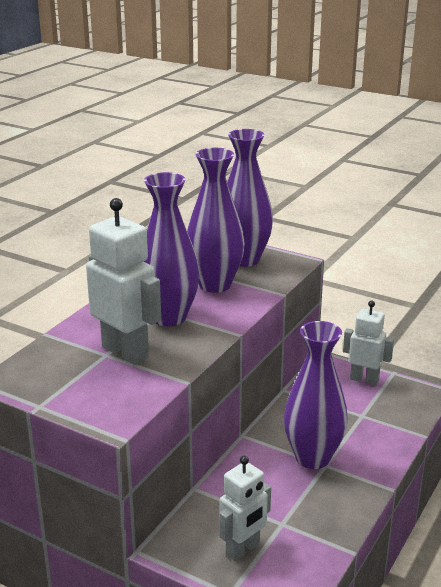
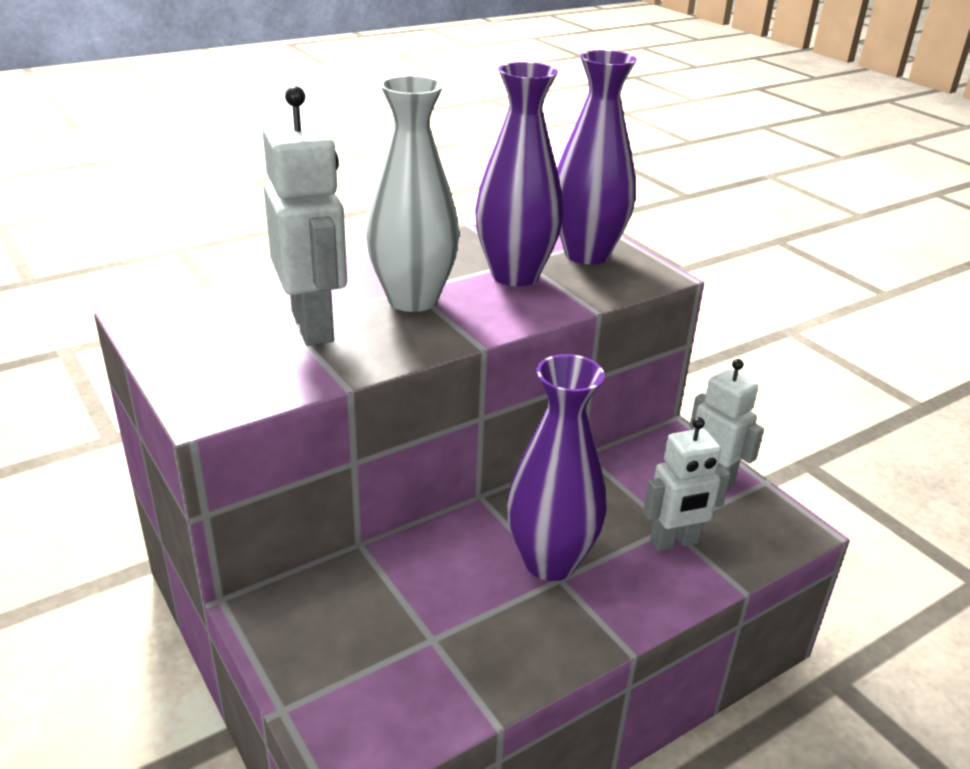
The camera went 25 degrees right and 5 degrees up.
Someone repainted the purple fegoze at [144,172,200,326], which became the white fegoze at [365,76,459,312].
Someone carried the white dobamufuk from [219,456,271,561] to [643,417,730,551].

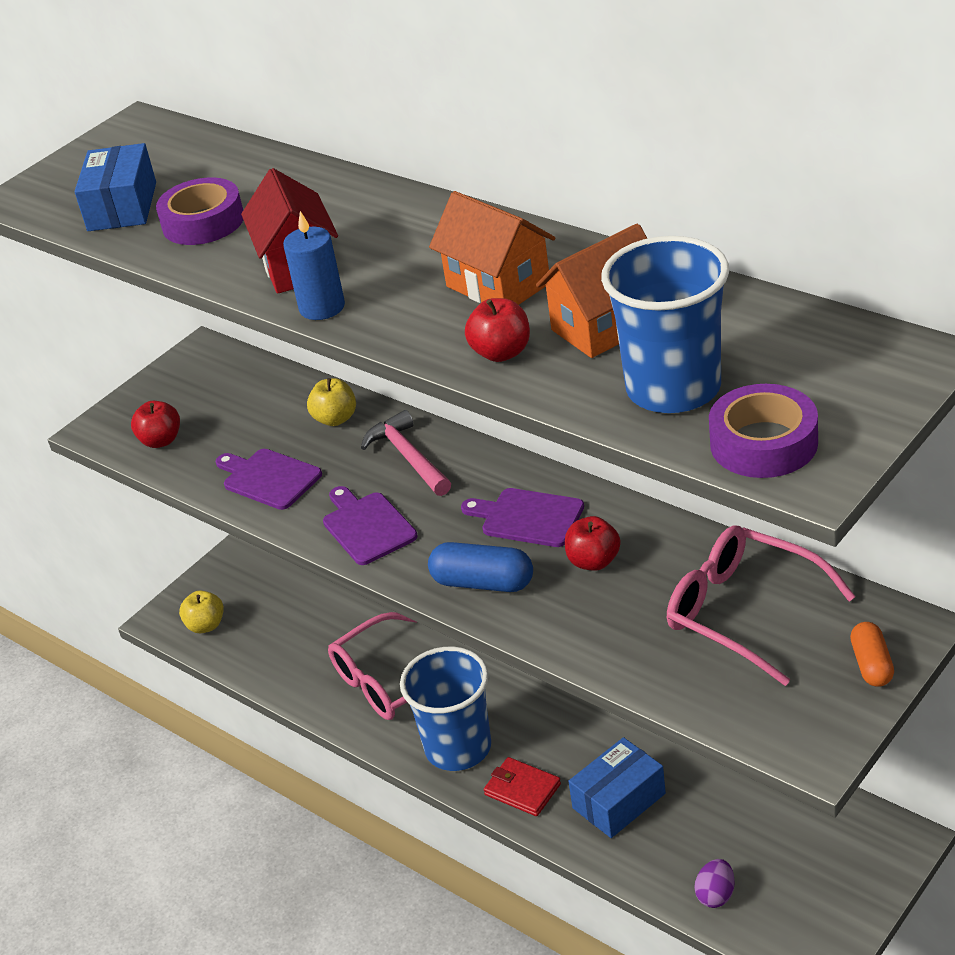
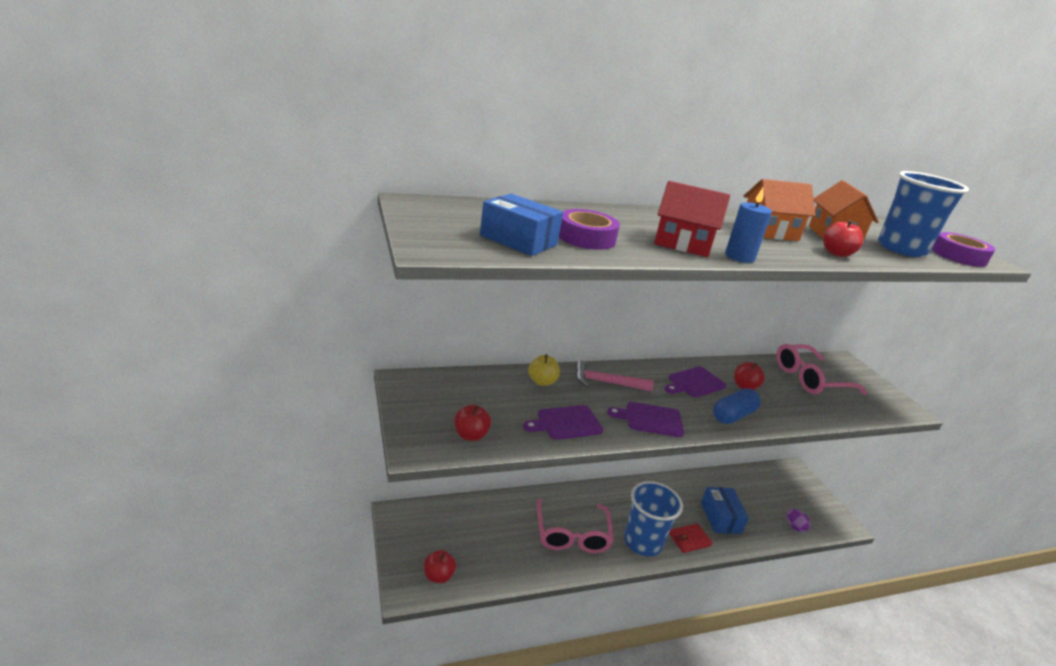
The camera went 65 degrees left and 10 degrees down.
Someone repainted the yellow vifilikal at [179,591,224,633], which became the red vifilikal at [424,550,456,583].
Someone took away the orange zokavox at [850,622,894,687].

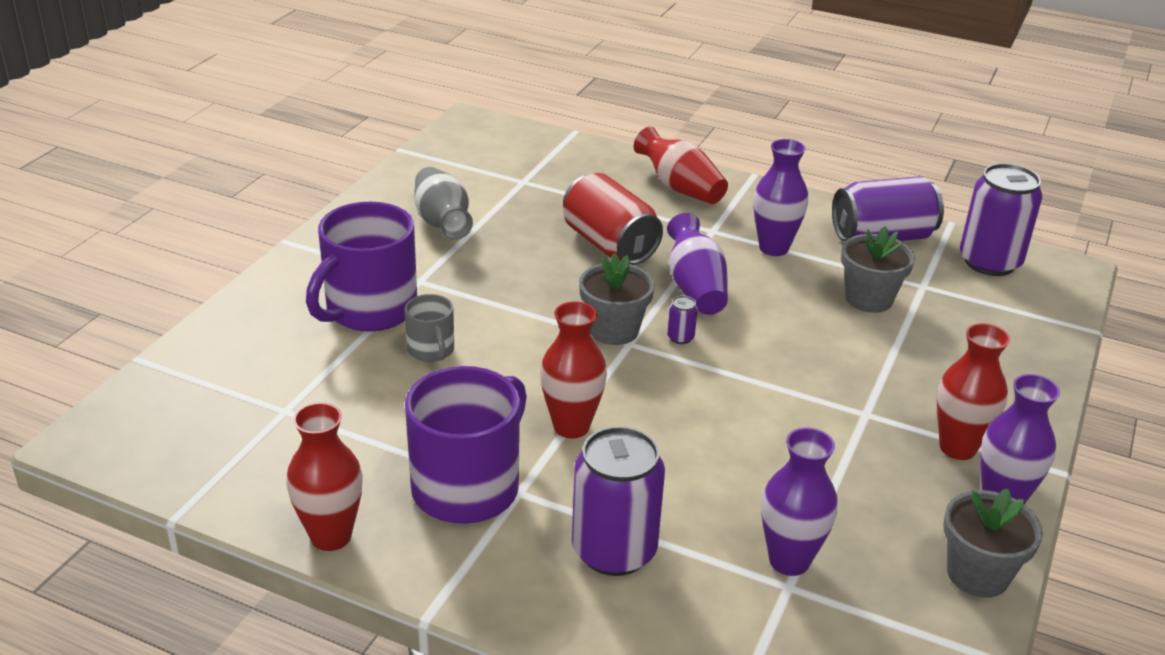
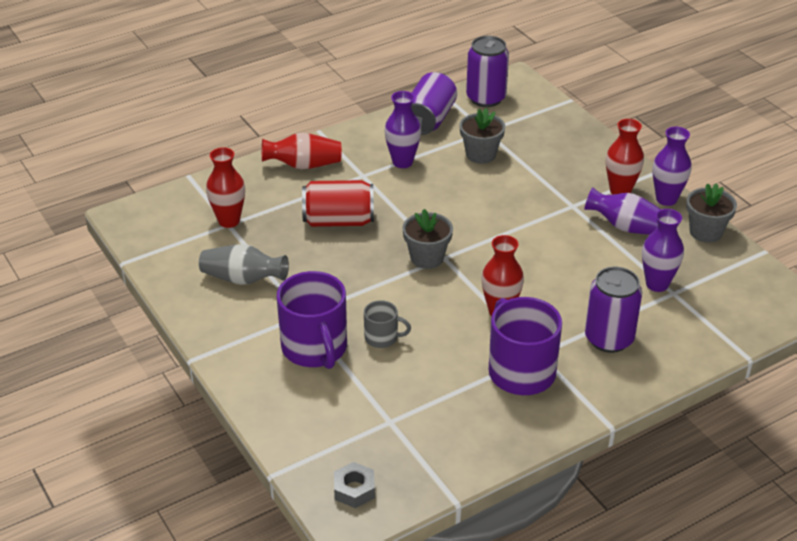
The camera went 55 degrees left and 5 degrees up.
Someone carried the red fegoze from [286,402,363,551] to [206,147,245,228].
Someone carried the purple fegoze from [667,213,728,315] to [584,187,661,235].
Someone took away the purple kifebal at [667,296,698,344].
Someone put down the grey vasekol at [334,462,375,508].

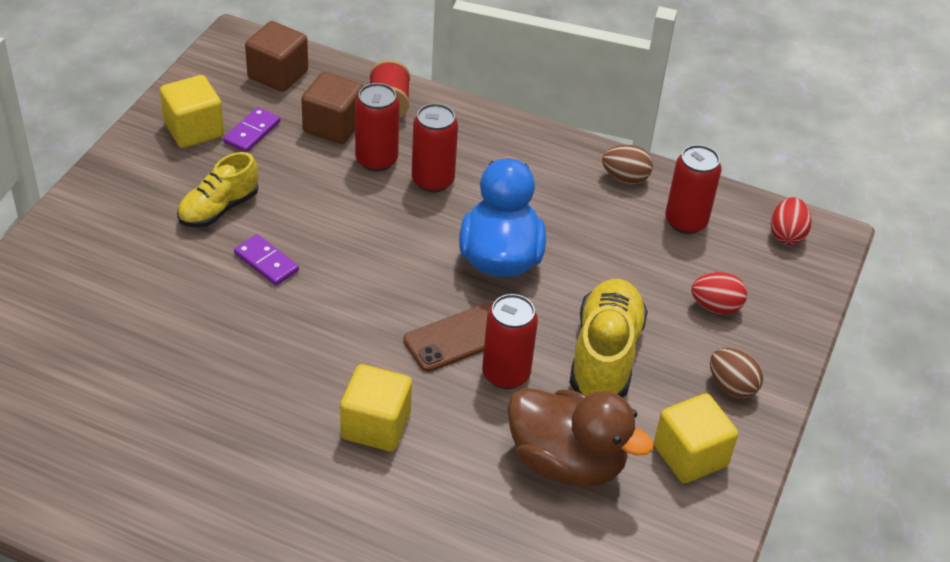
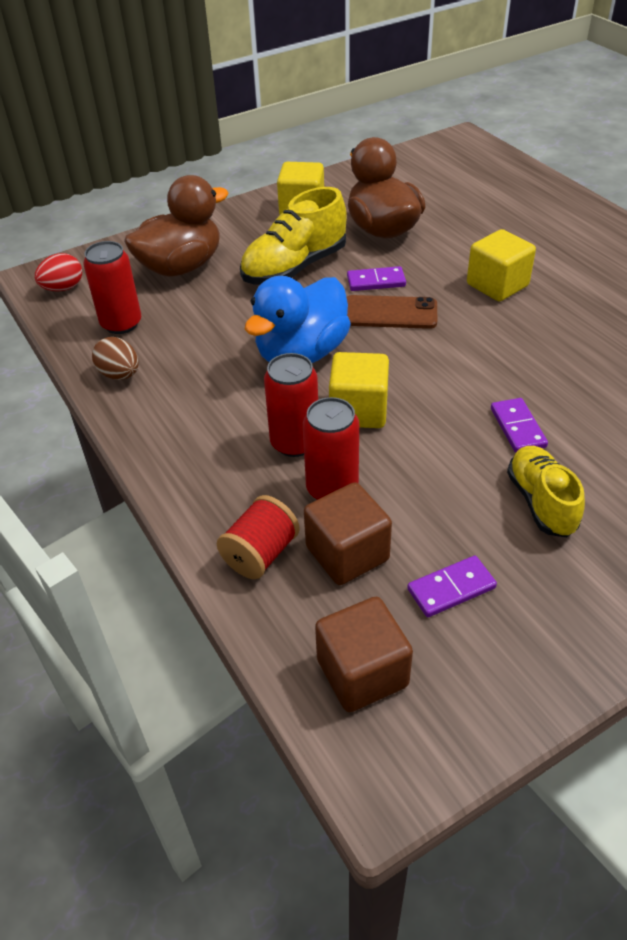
The camera went 140 degrees left and 0 degrees up.
Someone carried the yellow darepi from [160,75,224,148] to [329,352,389,428].
Someone rotated the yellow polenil at [177,152,258,228] by 90 degrees counterclockwise.
Someone swapped the red kifebal at [482,294,538,389] for the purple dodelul at [347,266,406,291].
Someone swapped the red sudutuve at [691,272,747,314] for the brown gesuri at [124,175,229,276].
Someone took away the brown sudutuve at [710,348,764,398].

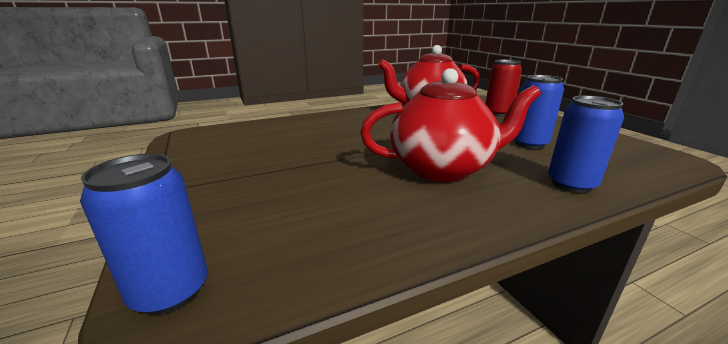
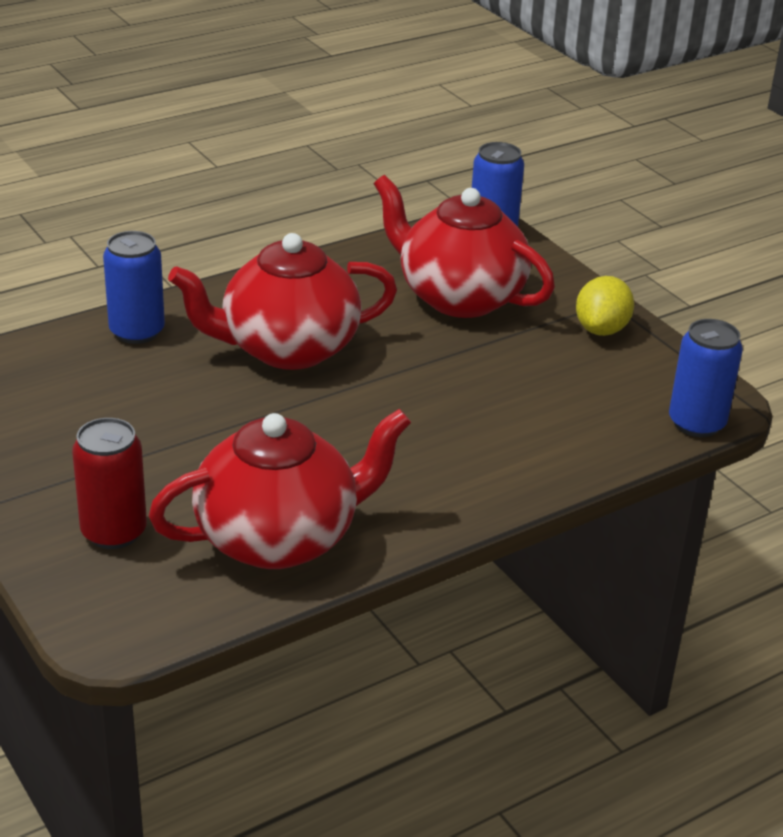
The camera went 170 degrees right and 10 degrees up.
Someone carried the blue kifebal from [514,75,564,149] to [669,319,743,437].
Someone put down the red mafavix at [374,175,555,318].
Someone put down the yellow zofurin at [576,276,634,336].

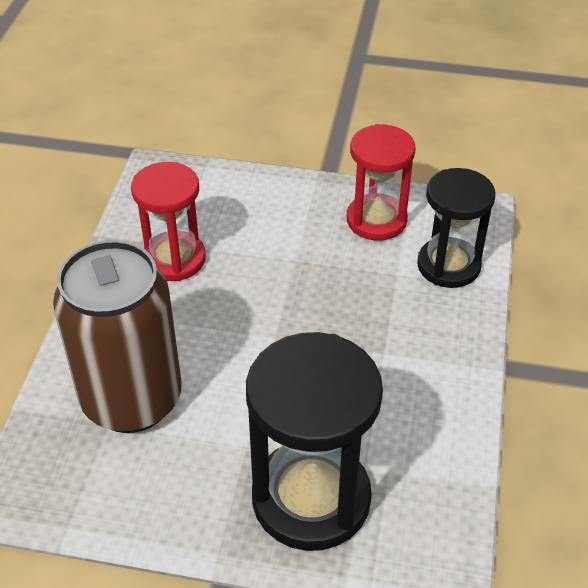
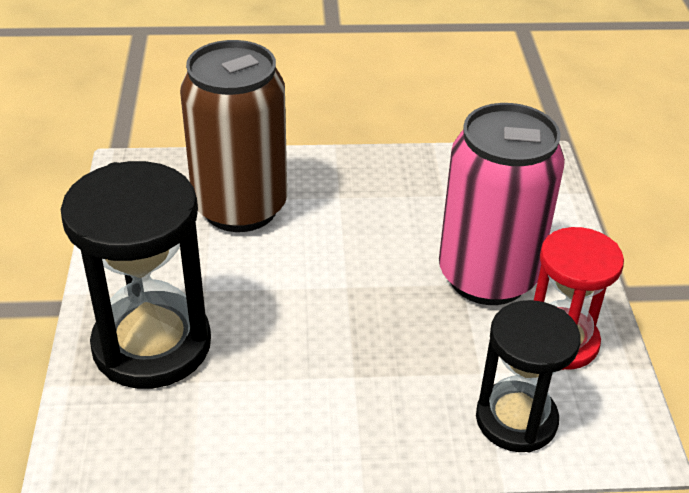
The camera went 75 degrees right and 5 degrees down.
Someone took away the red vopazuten at [131,162,206,281].
Someone put down the pink kifebal at [439,103,565,305].

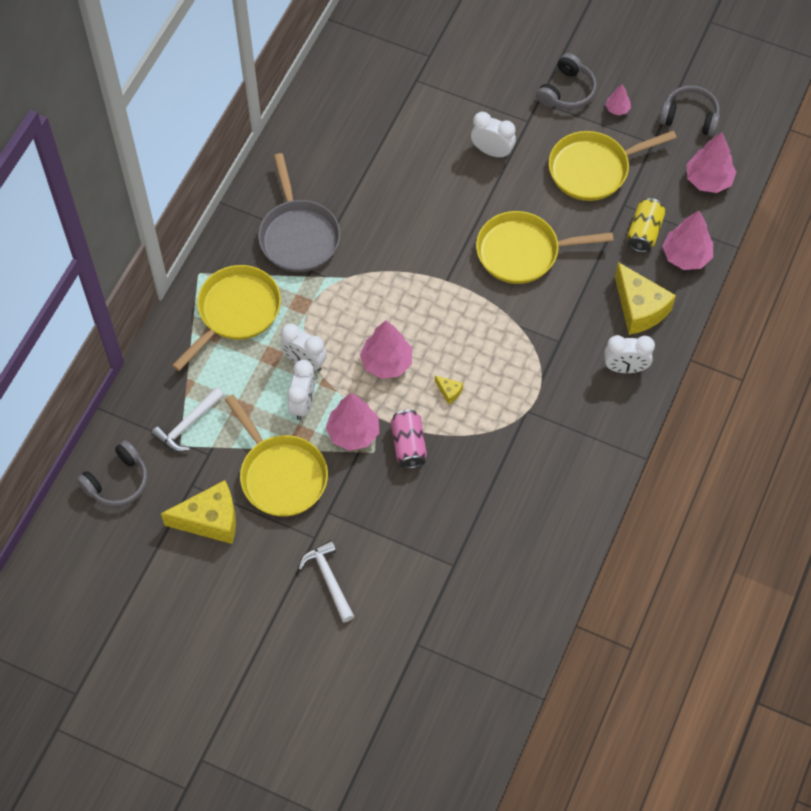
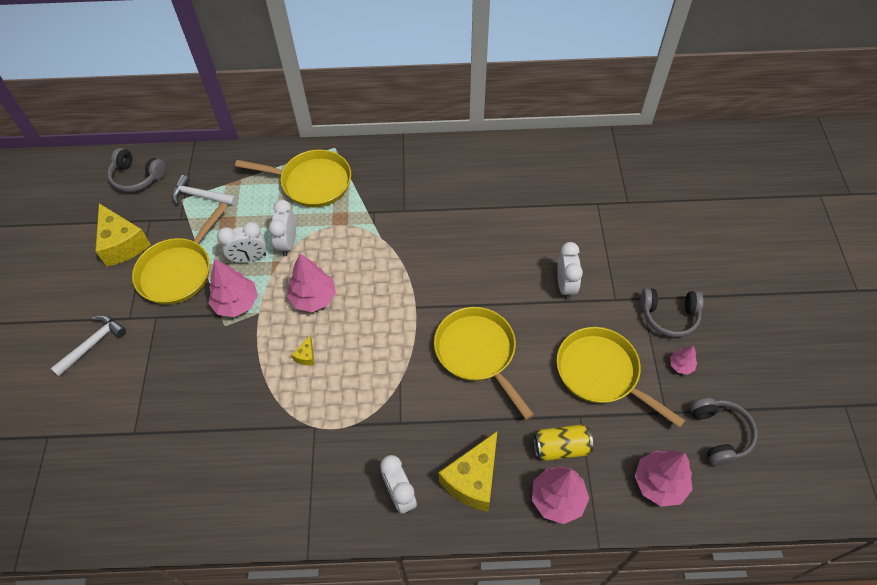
The camera went 65 degrees right and 5 degrees down.
Someone took away the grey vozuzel at [258,153,340,272].
Someone took away the pink kifebal at [391,410,427,469].

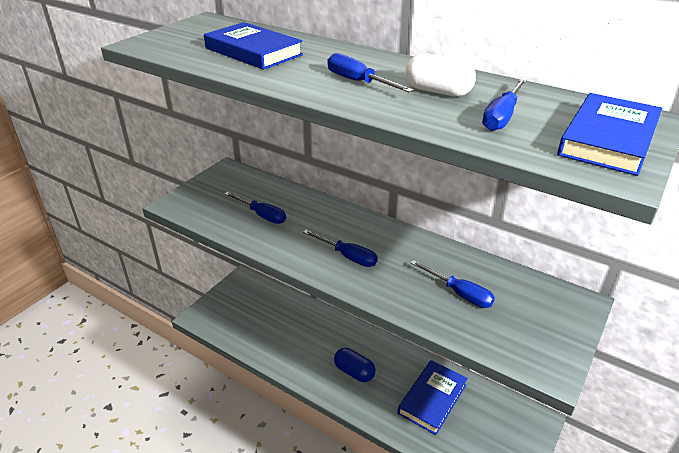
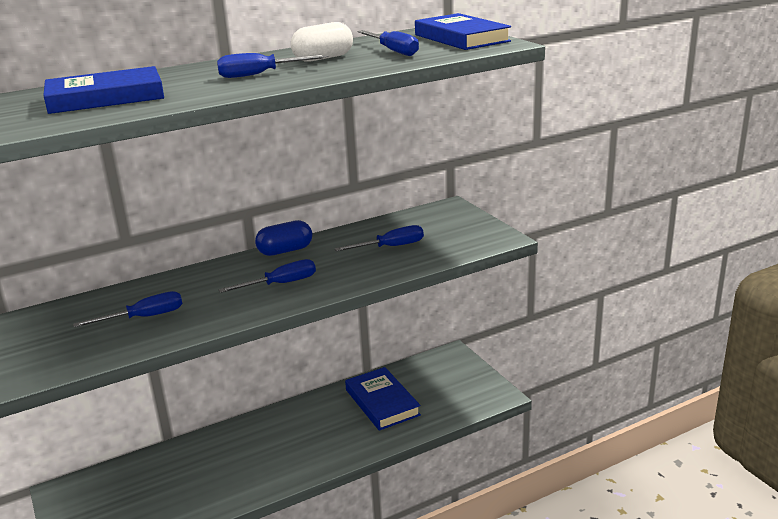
The camera went 60 degrees left and 10 degrees down.
Someone carried the blue zokavox from [334,348,376,382] to [255,220,312,256].

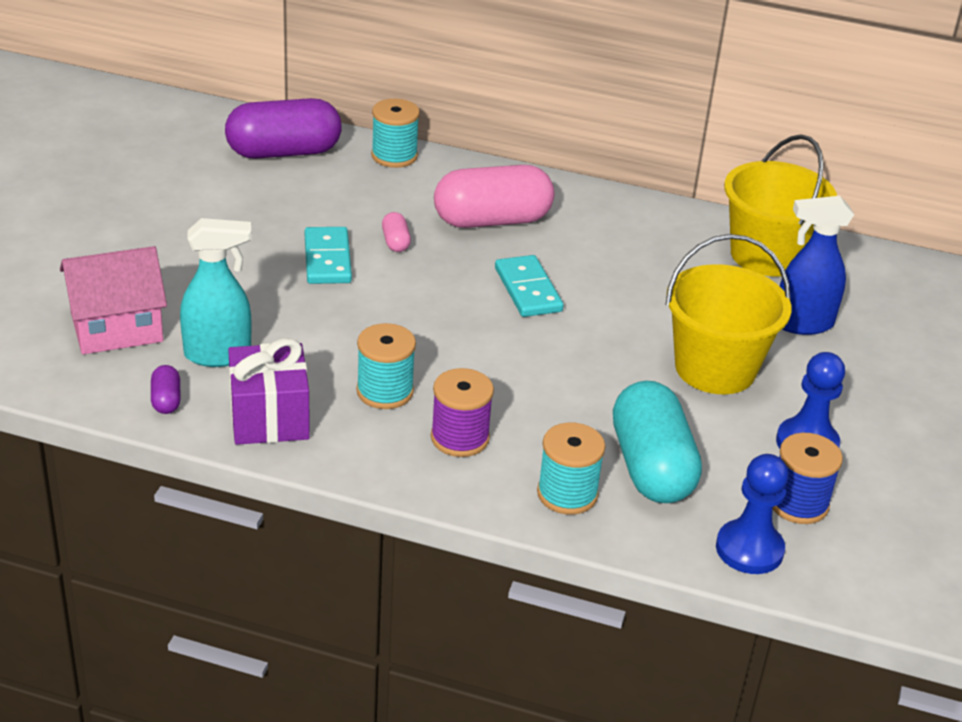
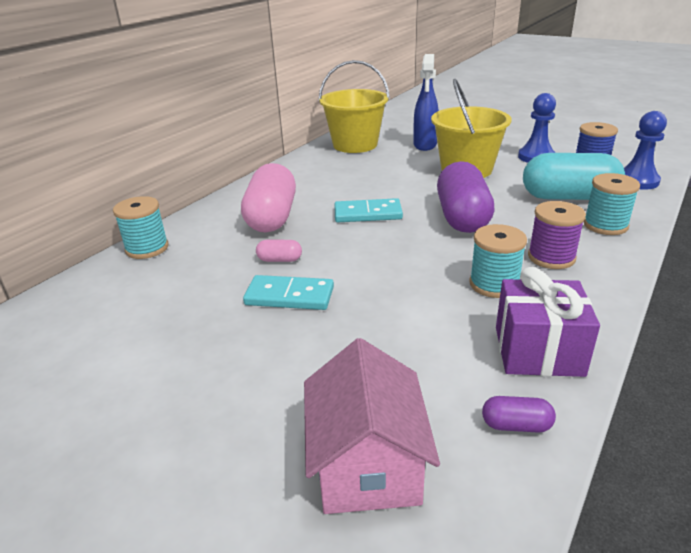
The camera went 70 degrees left and 5 degrees down.
Someone took away the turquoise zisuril at [180,218,252,367].
Someone carried the purple zokavox from [225,98,342,159] to [437,161,495,233].

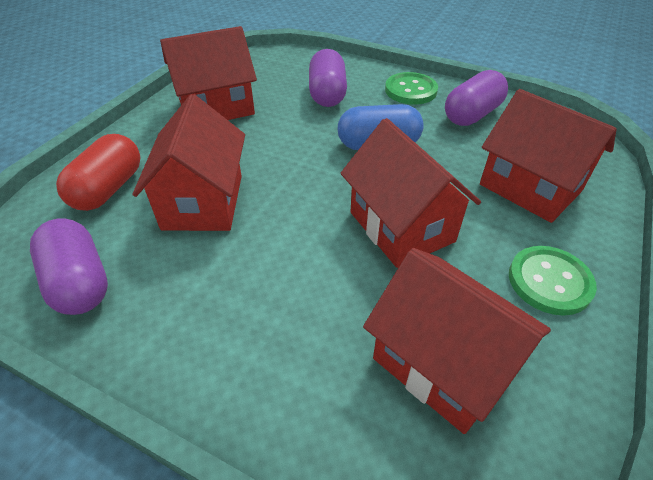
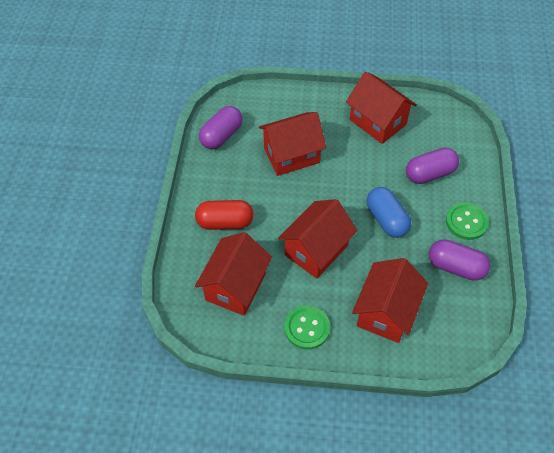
The camera went 70 degrees right and 10 degrees up.
Someone carried the red zokavox from [56,134,141,211] to [195,200,254,230].

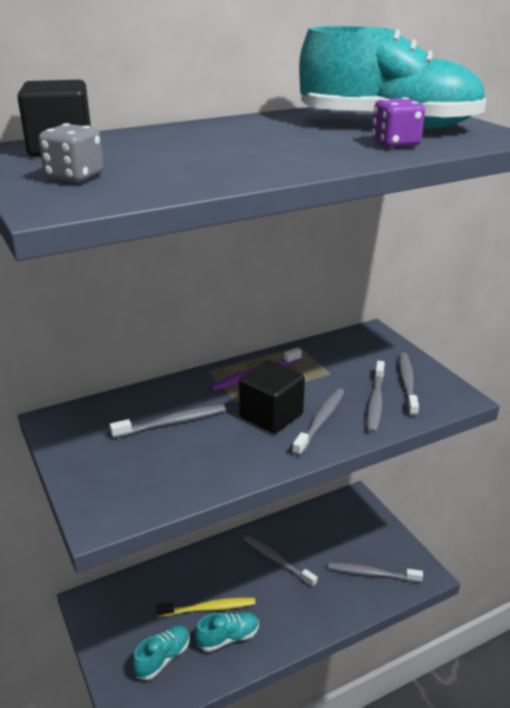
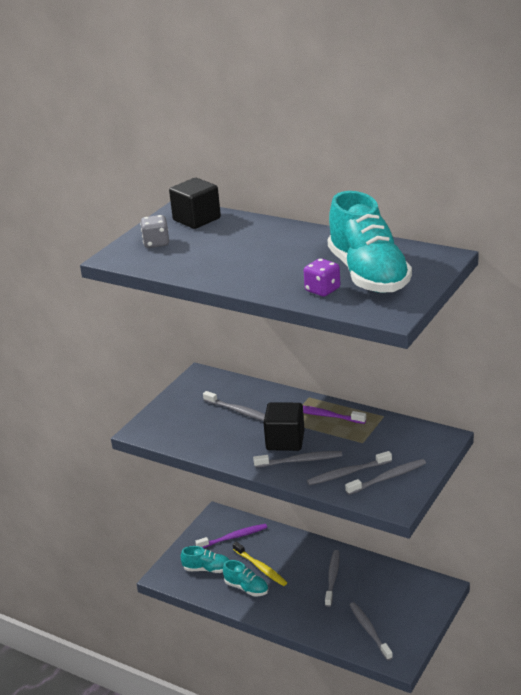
The camera went 60 degrees right and 0 degrees up.
Someone put down the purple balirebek at [195,524,267,548].

